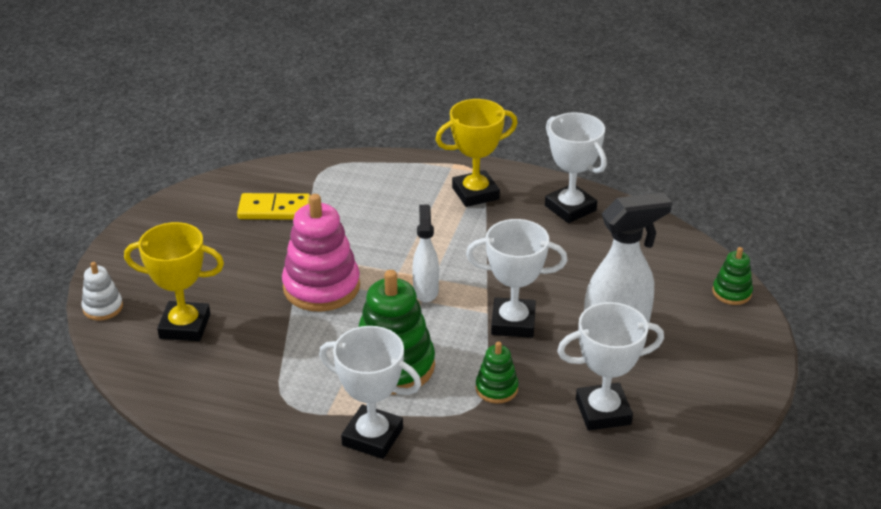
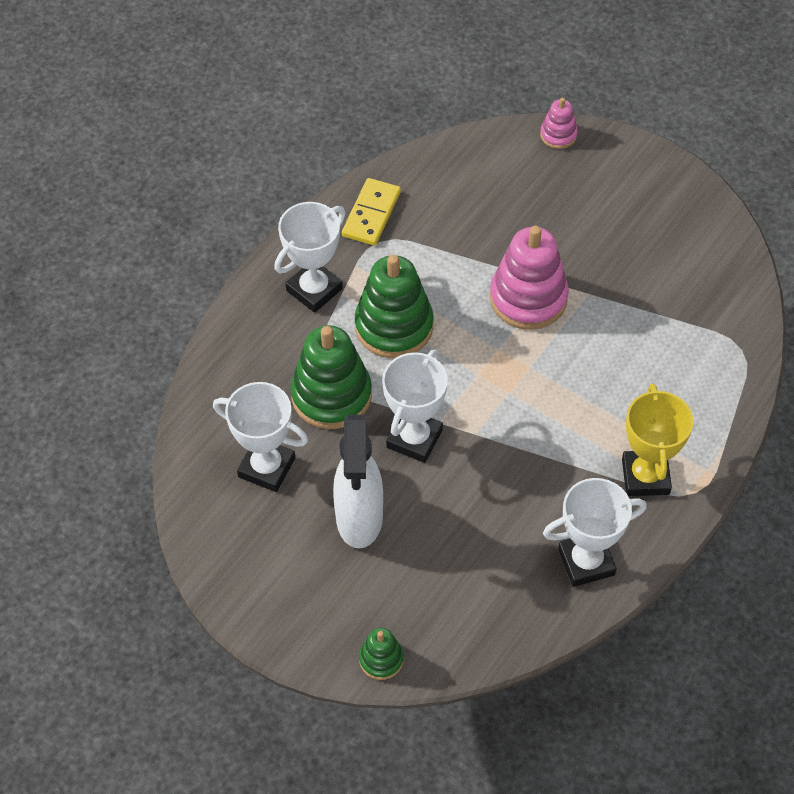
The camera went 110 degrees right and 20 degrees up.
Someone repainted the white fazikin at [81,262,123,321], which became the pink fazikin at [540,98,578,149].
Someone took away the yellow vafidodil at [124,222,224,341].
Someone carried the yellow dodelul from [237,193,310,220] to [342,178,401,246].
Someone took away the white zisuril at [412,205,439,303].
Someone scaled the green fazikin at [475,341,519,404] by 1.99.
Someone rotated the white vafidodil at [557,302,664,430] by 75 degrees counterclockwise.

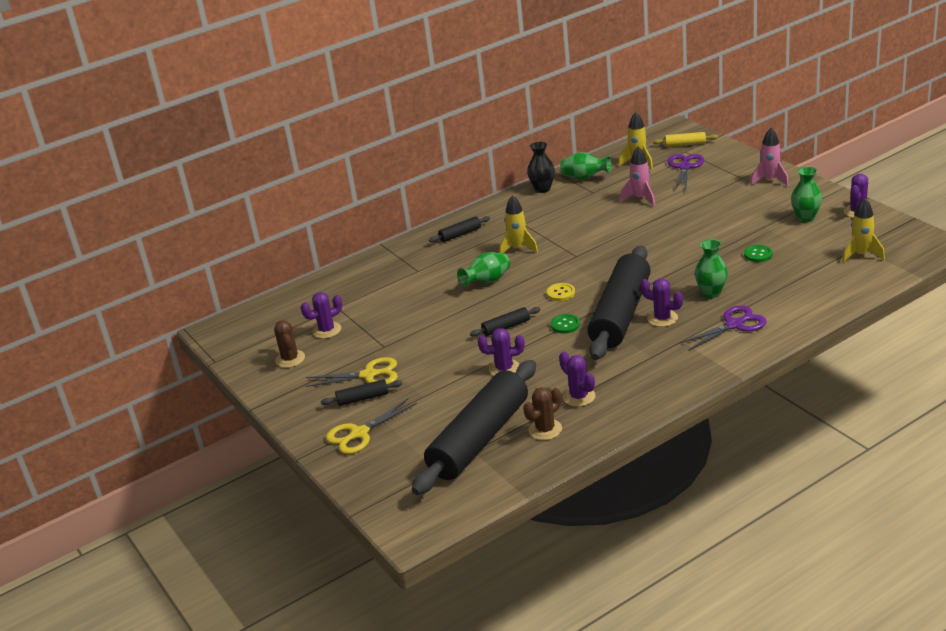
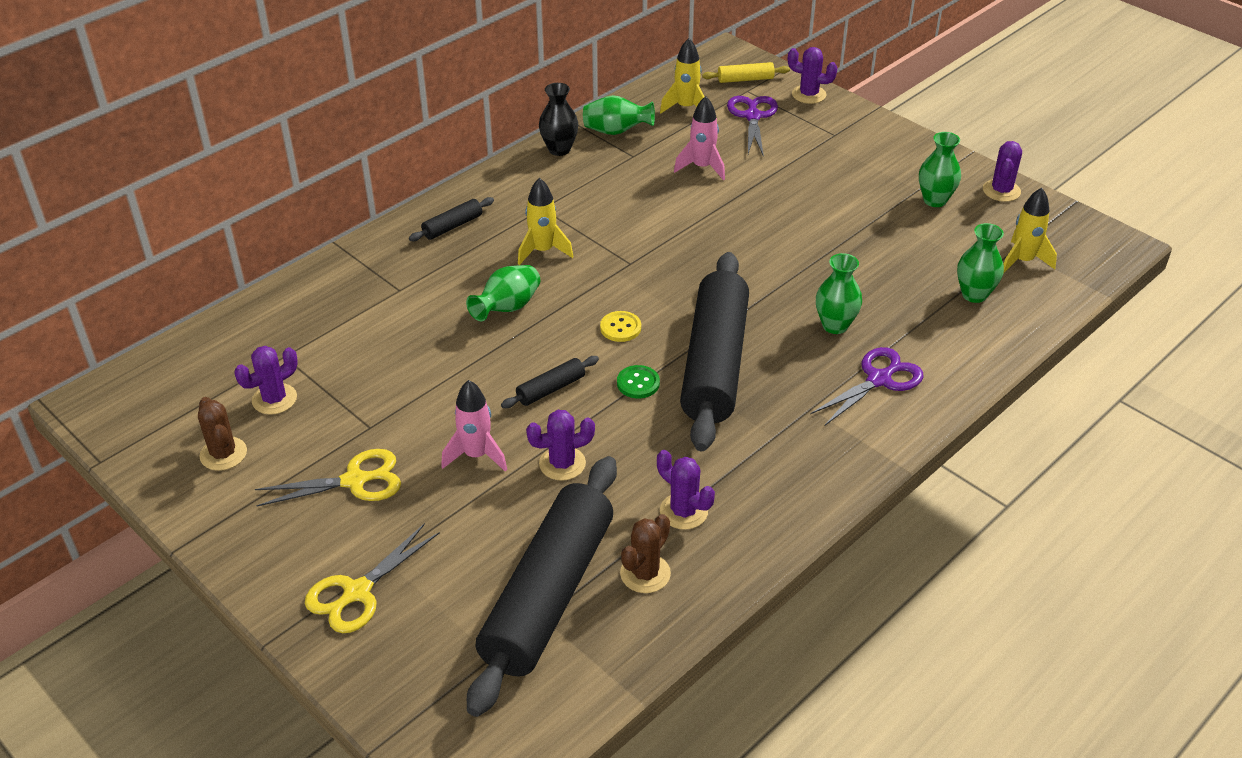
The camera went 15 degrees left and 10 degrees up.
Someone took away the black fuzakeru at [321,379,402,406].
Someone carried the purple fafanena from [640,279,683,327] to [788,47,838,104].
Someone took away the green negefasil at [744,245,773,262].
Someone carried the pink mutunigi from [751,128,789,186] to [441,380,507,472].
Someone put down the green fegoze at [957,223,1004,303].

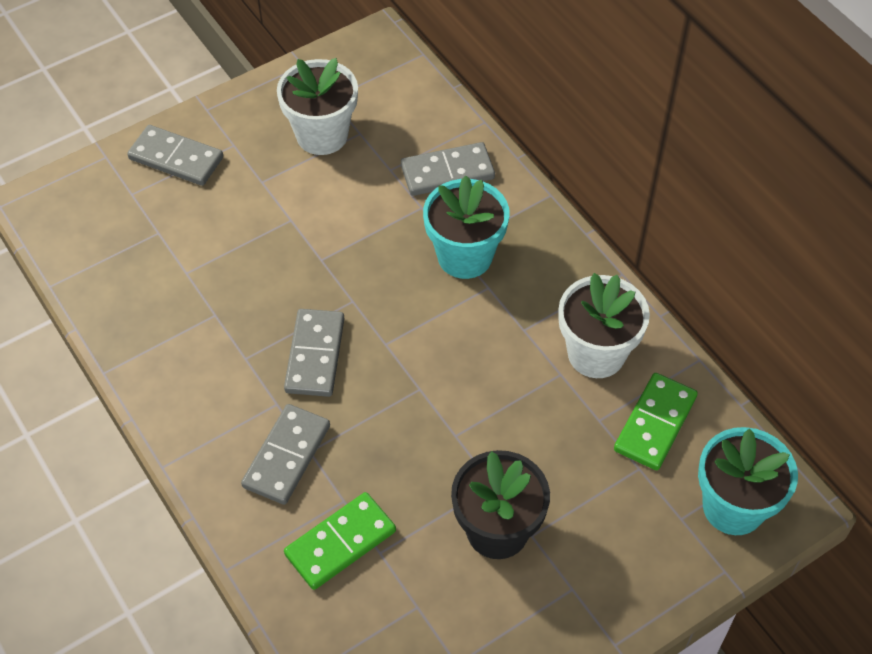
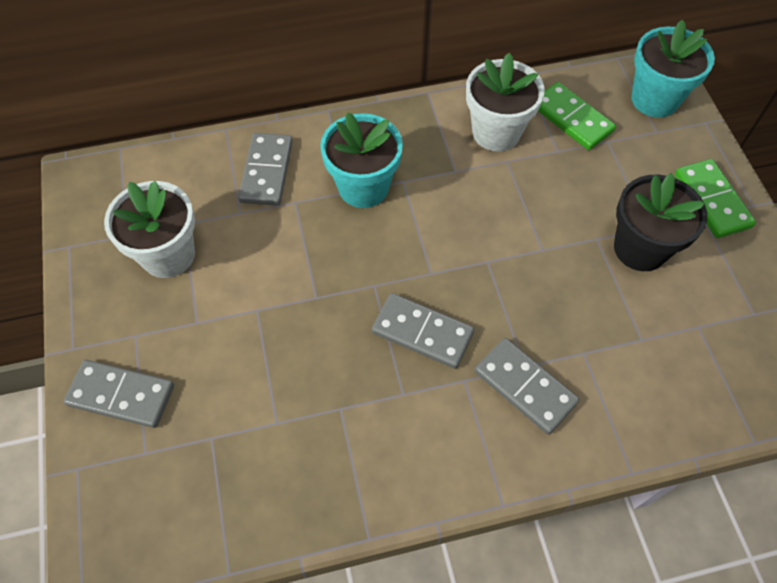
The camera went 70 degrees left and 5 degrees up.
Someone rotated the grey dodelul at [127,125,223,186] by 60 degrees clockwise.
Someone carried the green dodelul from [284,492,396,590] to [675,159,756,238].

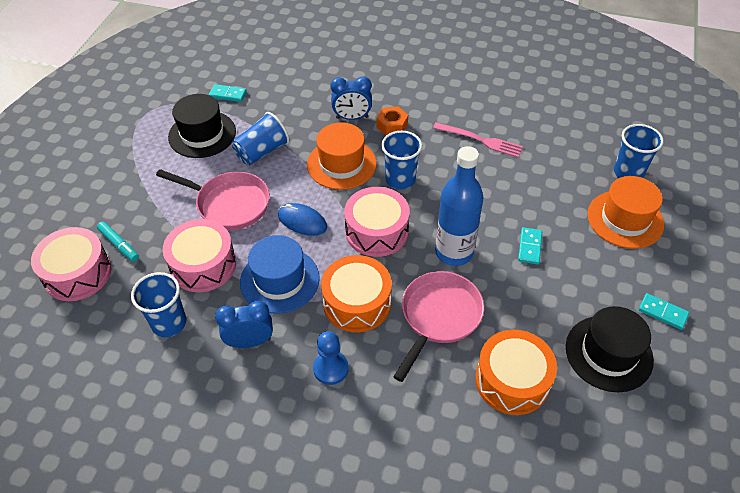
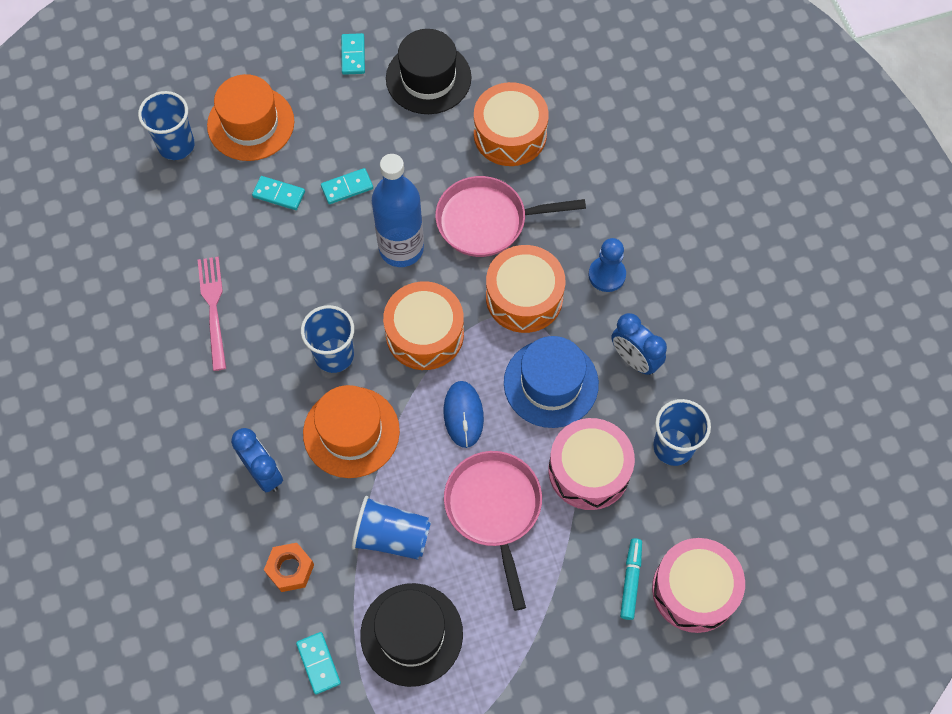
The camera went 125 degrees left and 15 degrees up.
Someone repainted the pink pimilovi at [344,187,410,257], which became the orange pimilovi at [383,281,464,370].
Someone carried the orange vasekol from [376,106,408,136] to [264,543,314,592].
Someone put down the turquoise dodelul at [252,176,305,210].

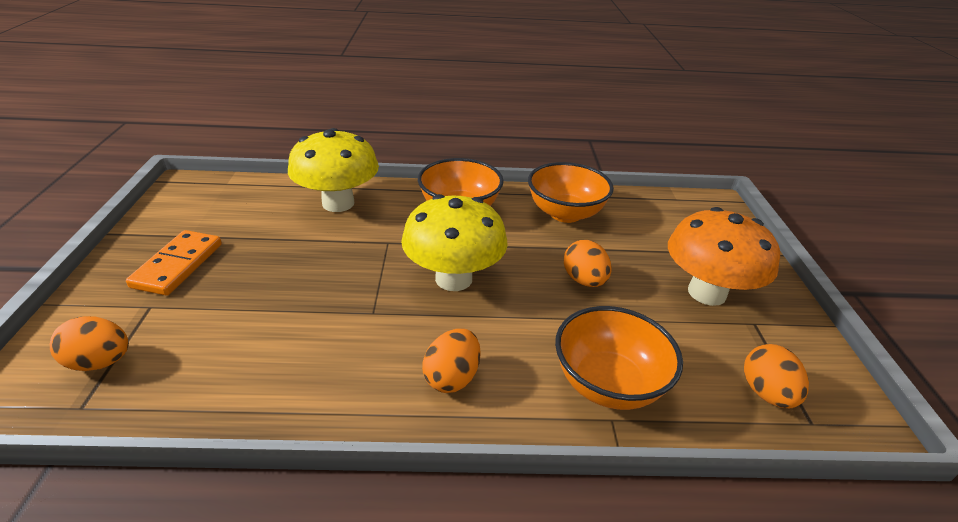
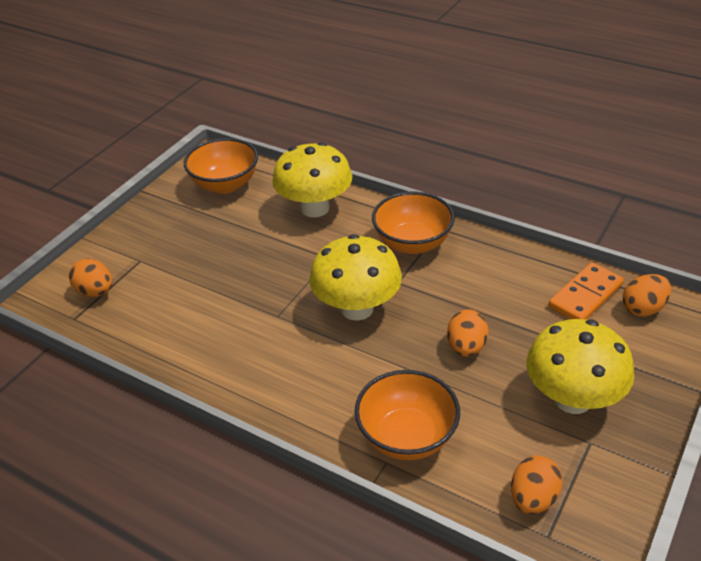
The camera went 35 degrees right and 5 degrees up.
Someone carried the orange dodelul from [126,230,222,296] to [548,262,624,320].
Someone carried the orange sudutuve from [422,329,480,393] to [623,274,671,317].
Someone carried the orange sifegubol from [528,162,614,223] to [184,138,258,194].
Someone repainted the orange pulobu at [668,207,780,306], which became the yellow pulobu at [526,319,634,414].

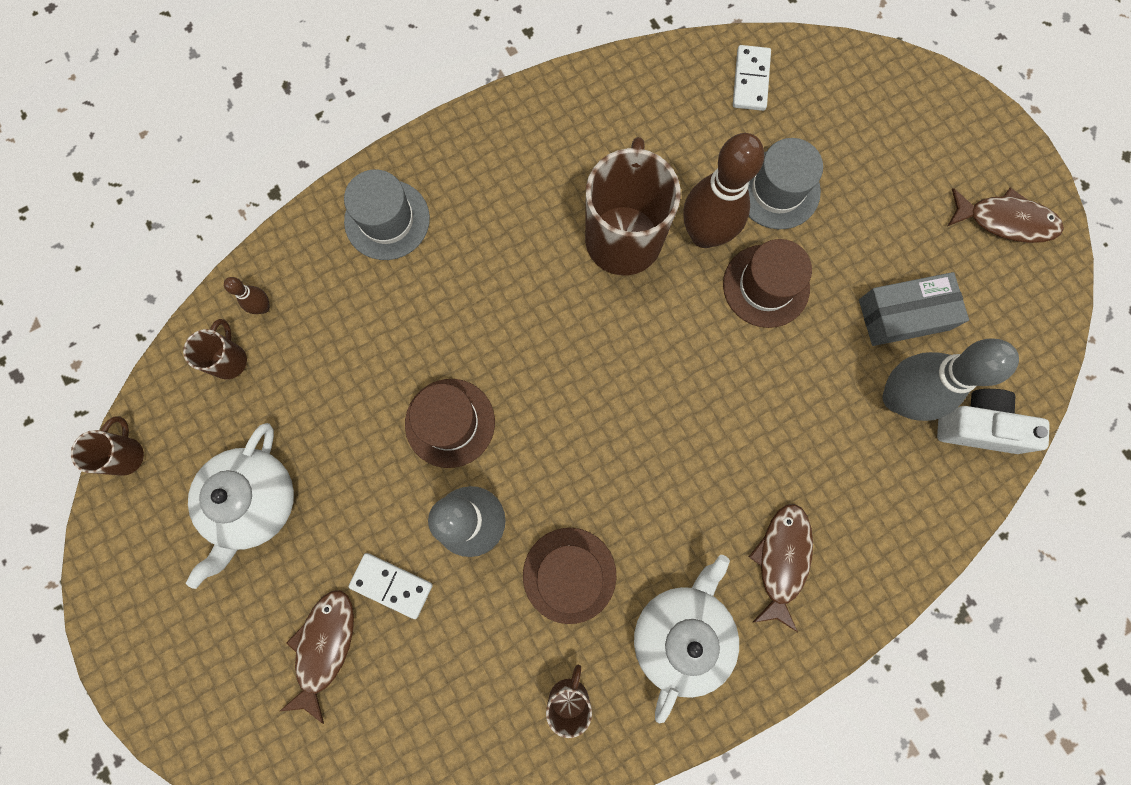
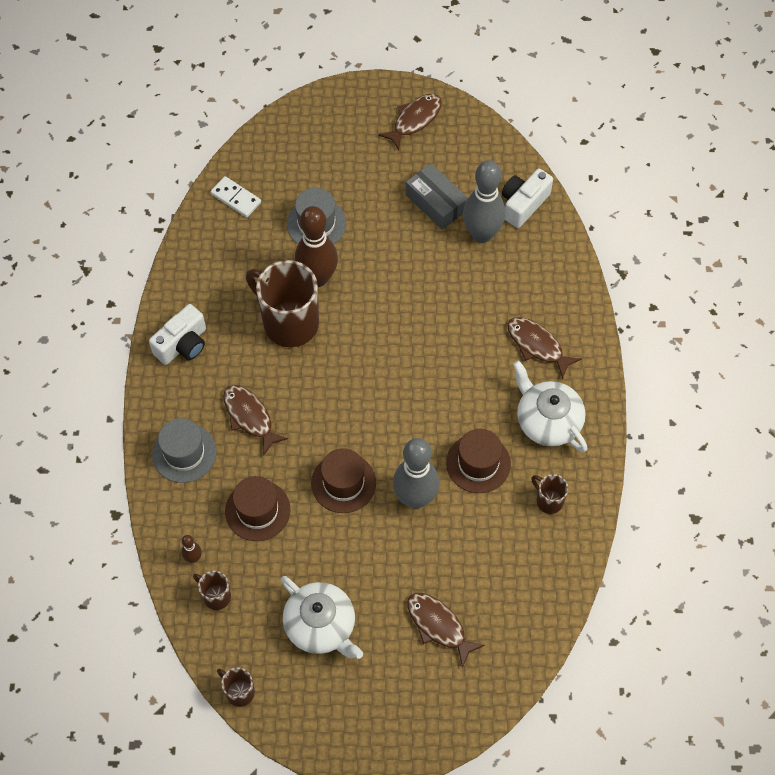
The camera went 60 degrees left and 15 degrees down.
Someone took away the white dodelul at [349,553,433,619].
Someone carried the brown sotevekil from [723,239,812,328] to [225,476,291,541].
Someone rotated the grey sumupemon at [859,272,969,346] by 60 degrees counterclockwise.
Someone put down the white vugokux at [149,304,206,365].
Someone put down the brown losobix at [223,385,288,456].

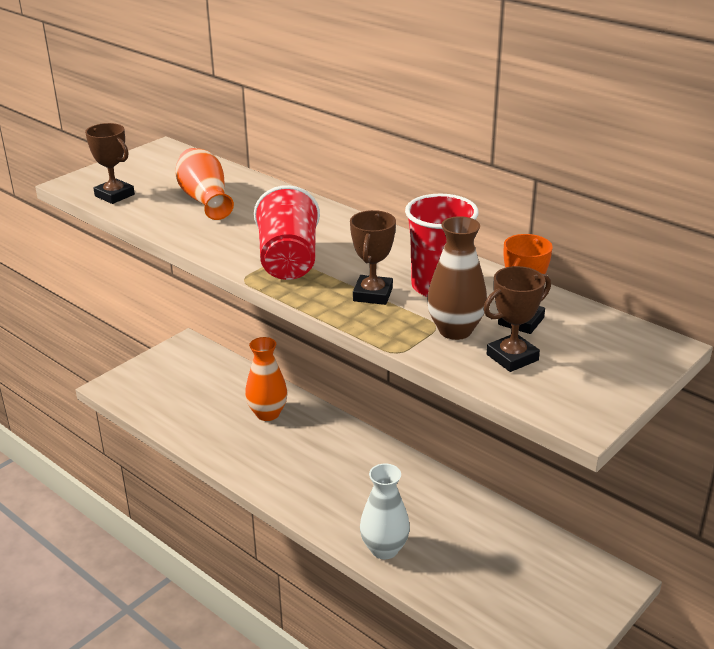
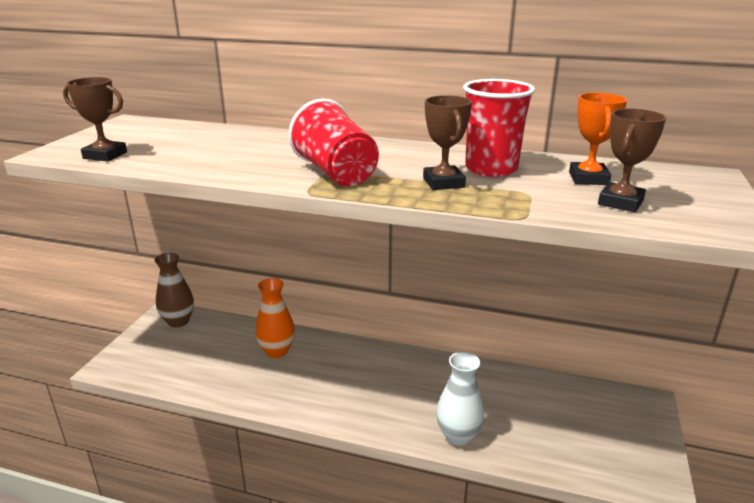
The camera went 25 degrees left and 5 degrees down.
Someone took away the orange fegoze at [175,148,234,220].
Someone carried the brown fegoze from [427,216,487,340] to [154,253,194,328].

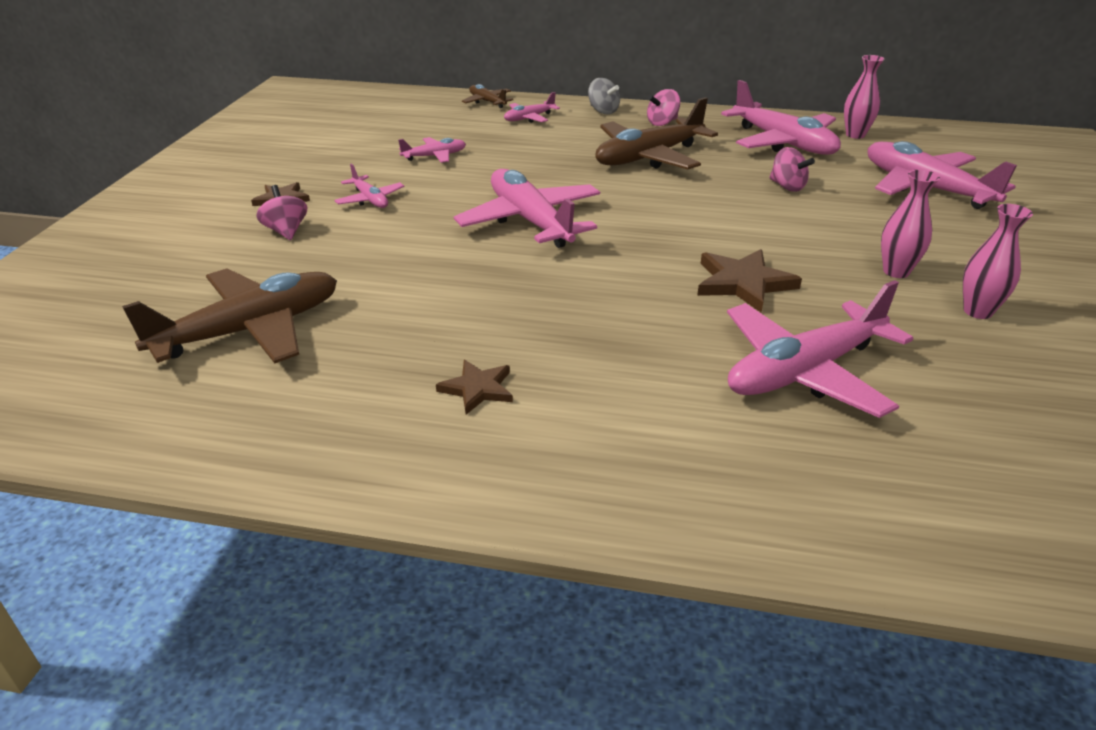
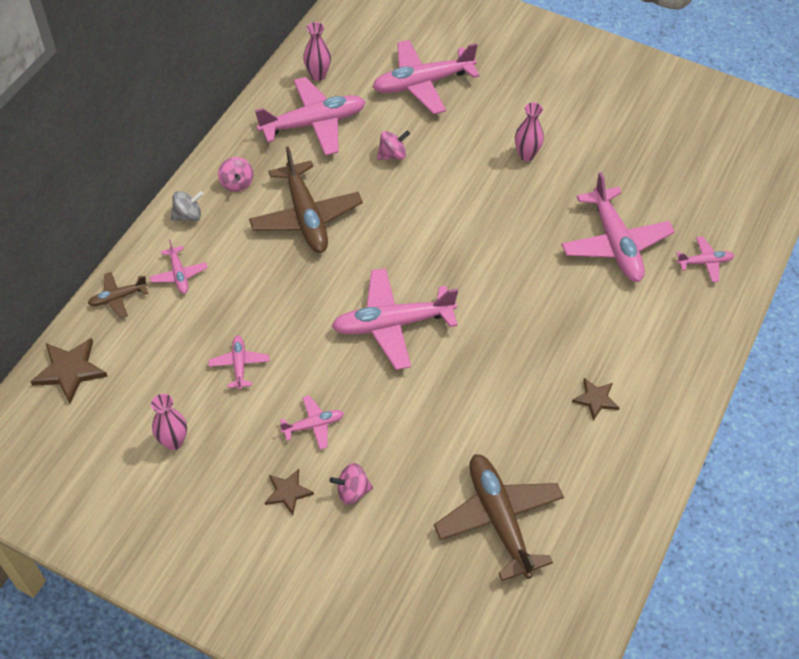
The camera went 75 degrees left and 20 degrees up.
Someone carried the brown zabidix from [697,249,802,313] to [30,338,108,404].
Someone carried the pink fegoze from [963,204,1033,319] to [151,394,187,450].
Someone put down the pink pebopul at [676,236,735,282].

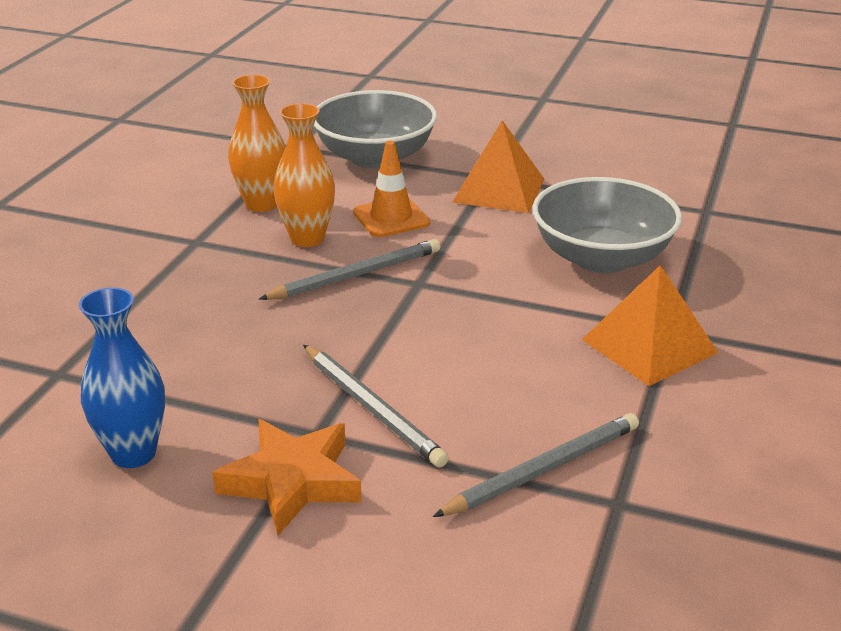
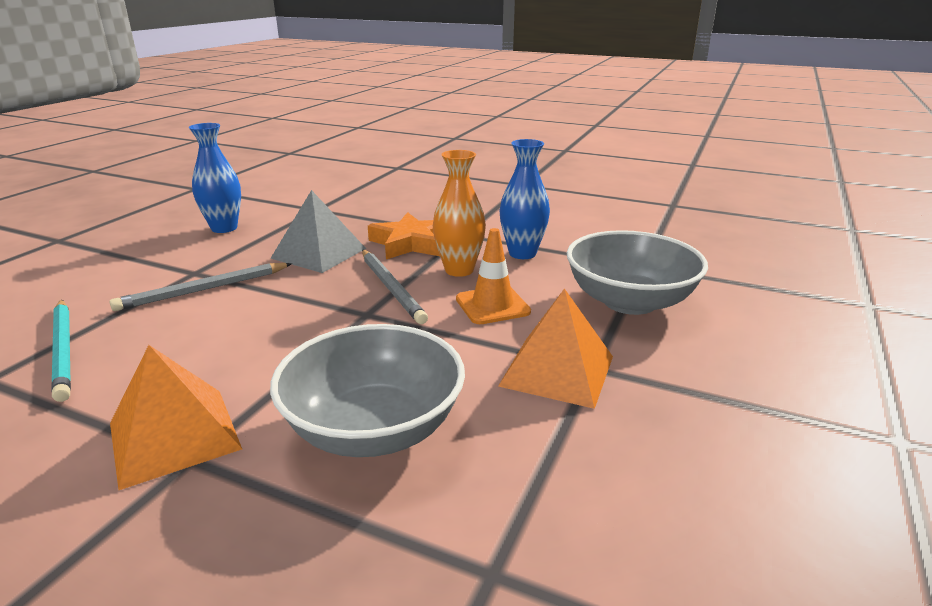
The camera went 95 degrees right and 5 degrees down.
Someone carried the orange zabidix from [212,419,362,536] to [368,212,440,259].
Someone repainted the orange fegoze at [228,75,285,212], which became the blue fegoze at [499,139,550,259].
Someone repainted the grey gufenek at [433,413,639,517], which became the turquoise gufenek at [52,300,71,402].
Someone put down the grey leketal at [270,190,366,273].

